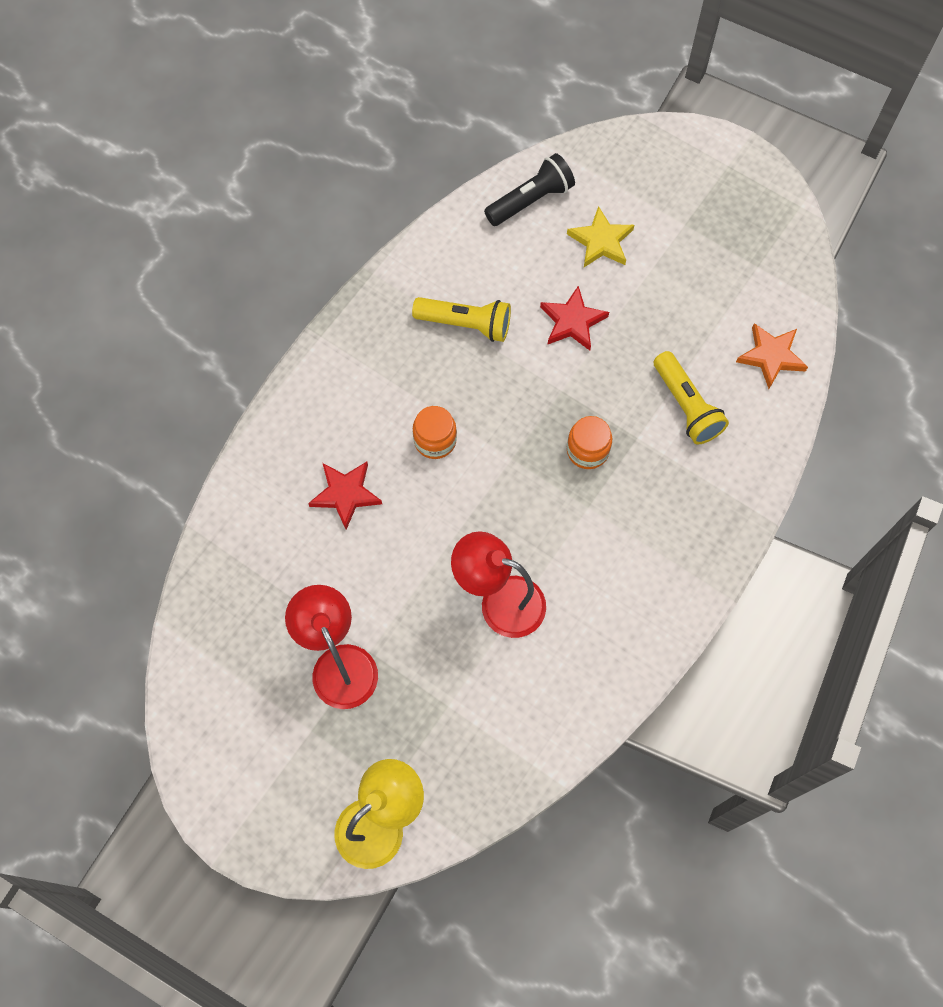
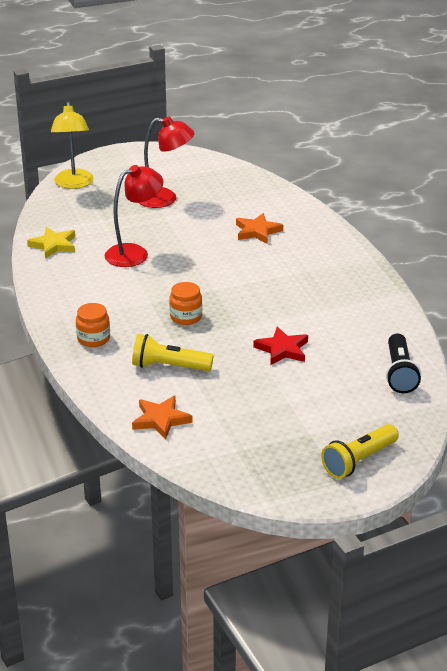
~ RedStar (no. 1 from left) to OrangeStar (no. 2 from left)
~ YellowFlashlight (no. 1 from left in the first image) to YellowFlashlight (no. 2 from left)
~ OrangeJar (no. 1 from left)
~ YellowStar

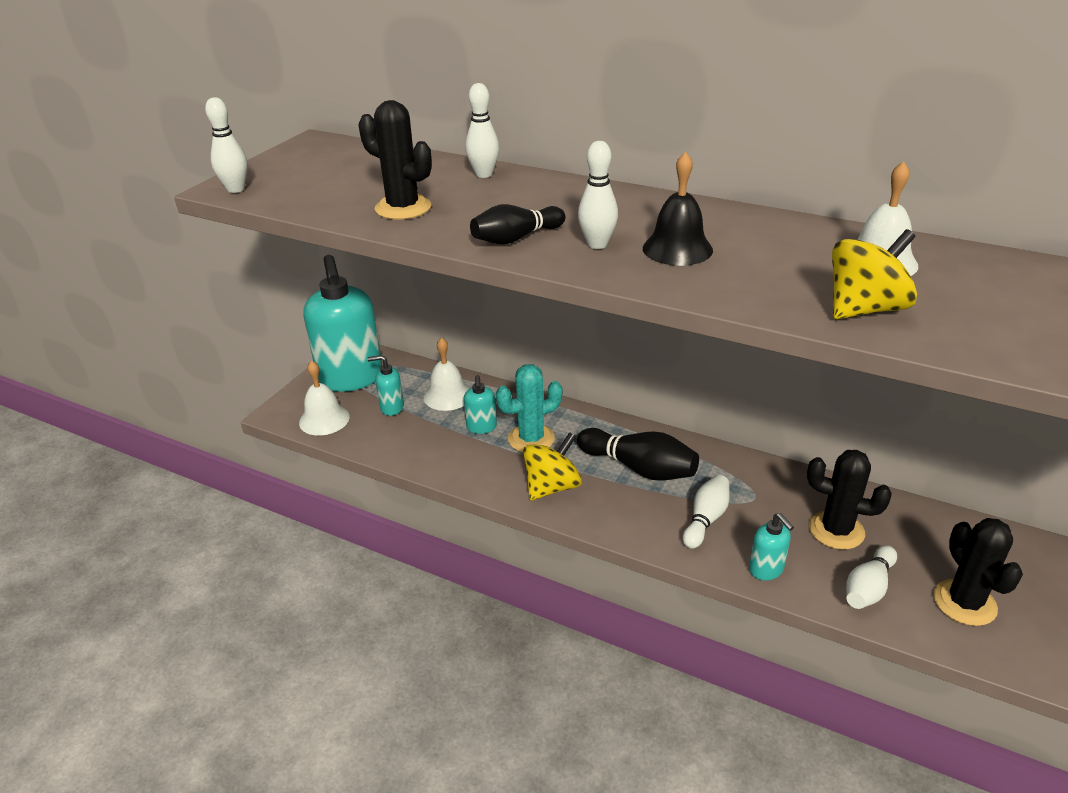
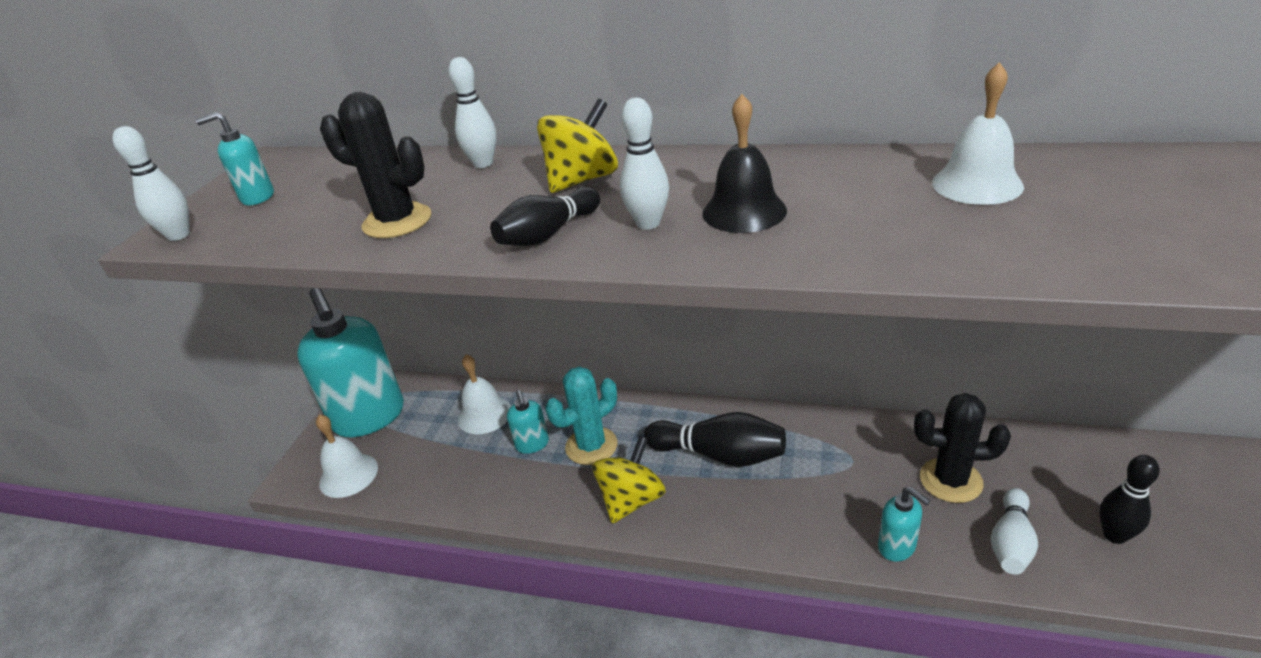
~ TurquoiseSoapDispenser (no. 2 from left in the first image) to TurquoiseSoapDispenser (no. 1 from left)
- WhiteBowlingPin (no. 4 from left)
~ YellowSpinningTop (no. 2 from left in the first image) to YellowSpinningTop (no. 1 from left)
~ BlackCactus (no. 3 from left) to BlackBowlingPin (no. 3 from left)

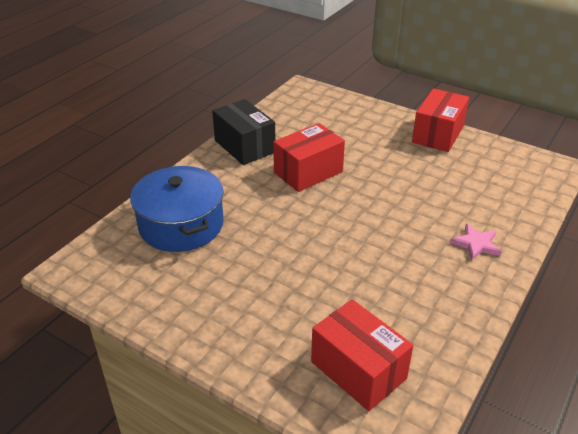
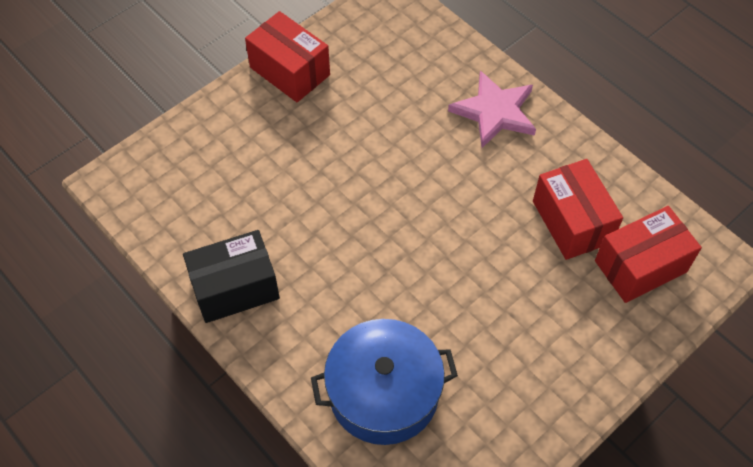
~ RedBox (no. 1 from left in the first image) to RedBox (no. 2 from left)
~ PinkStar x1.70

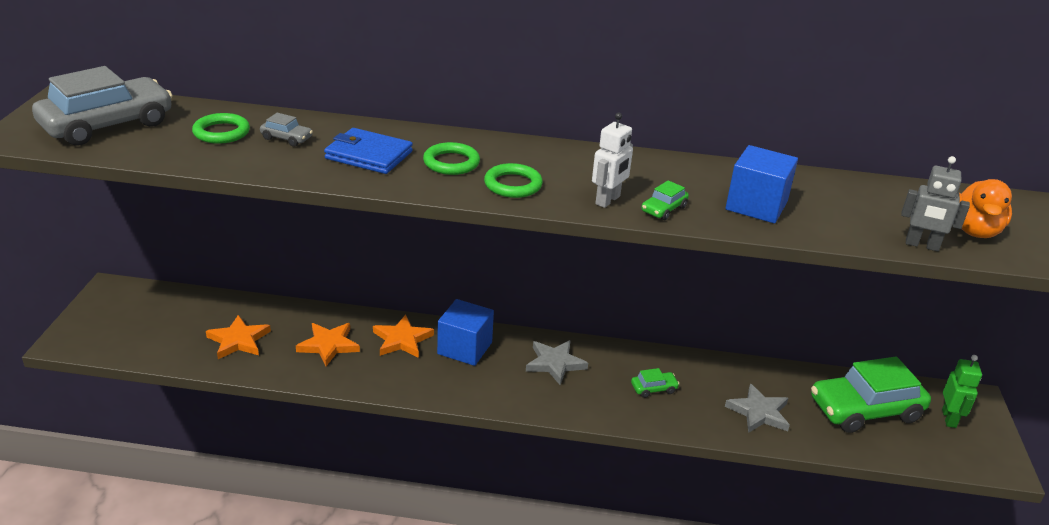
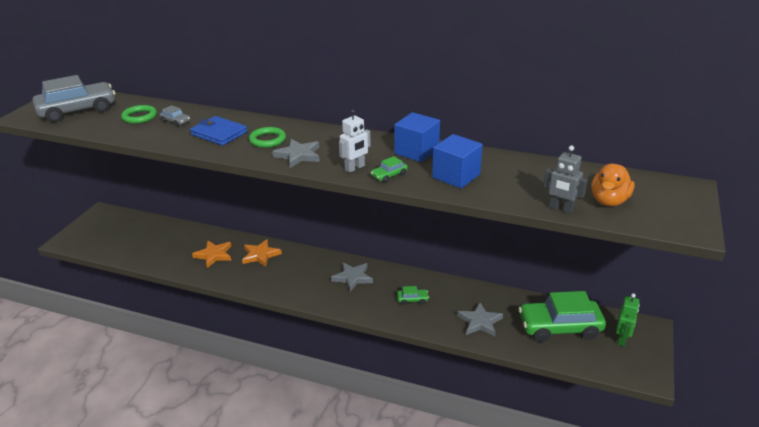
- OrangeStar (no. 1 from left)
~ BlueCube (no. 1 from left)
~ GreenRing (no. 3 from left) to GreyStar (no. 1 from left)

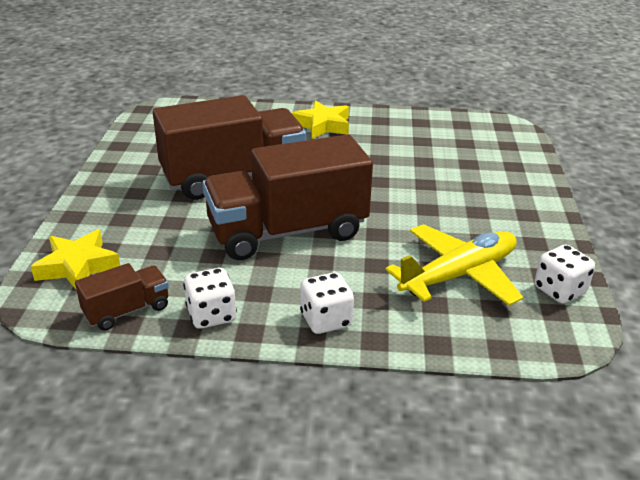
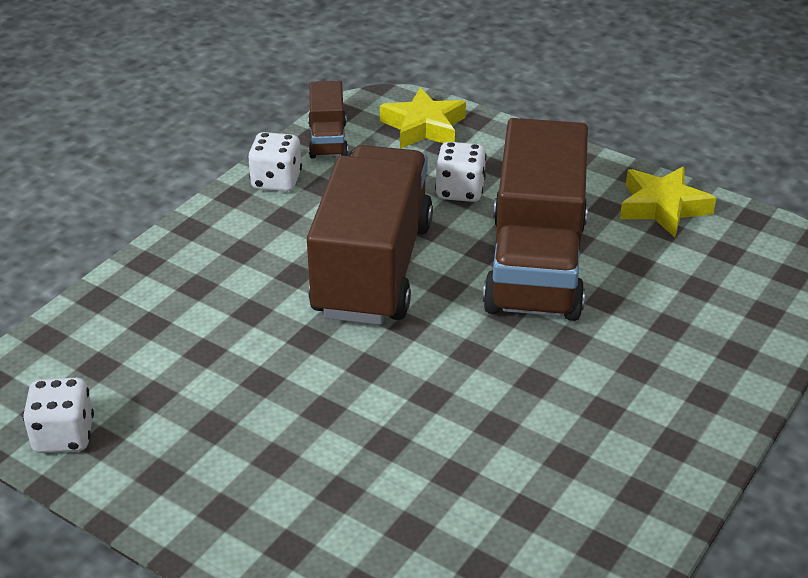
~ YellowStar (no. 2 from left)
~ WhiteDice (no. 2 from left in the first image) to WhiteDice (no. 3 from left)
- YellowPlane

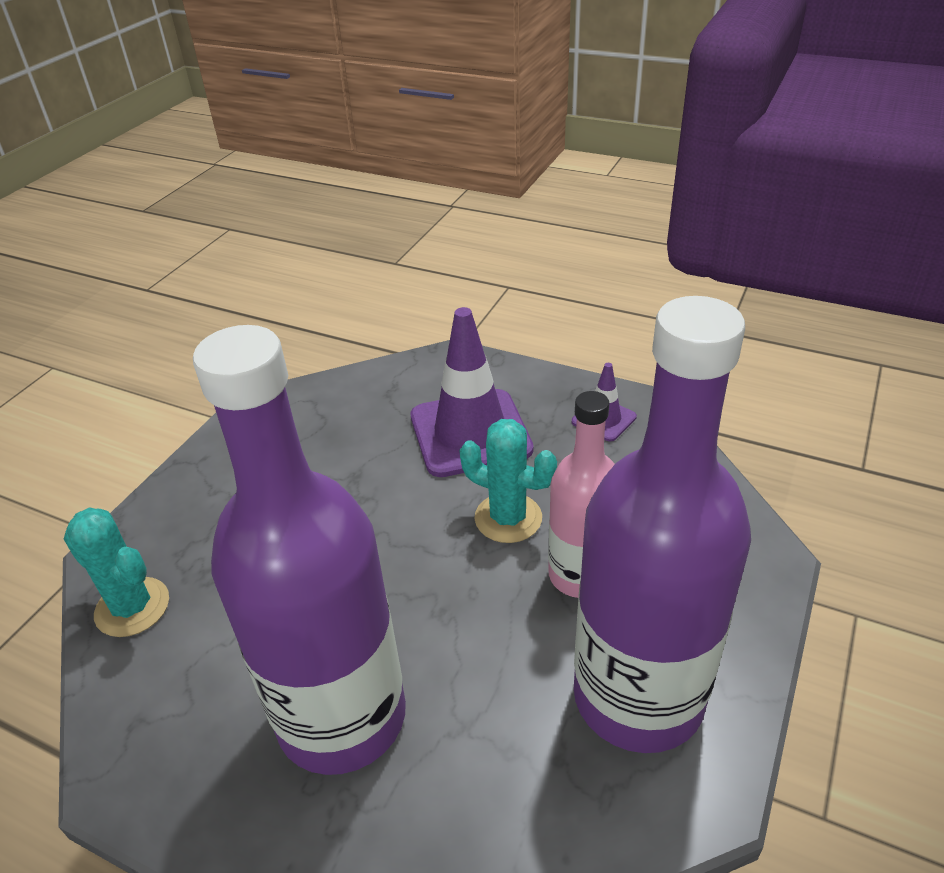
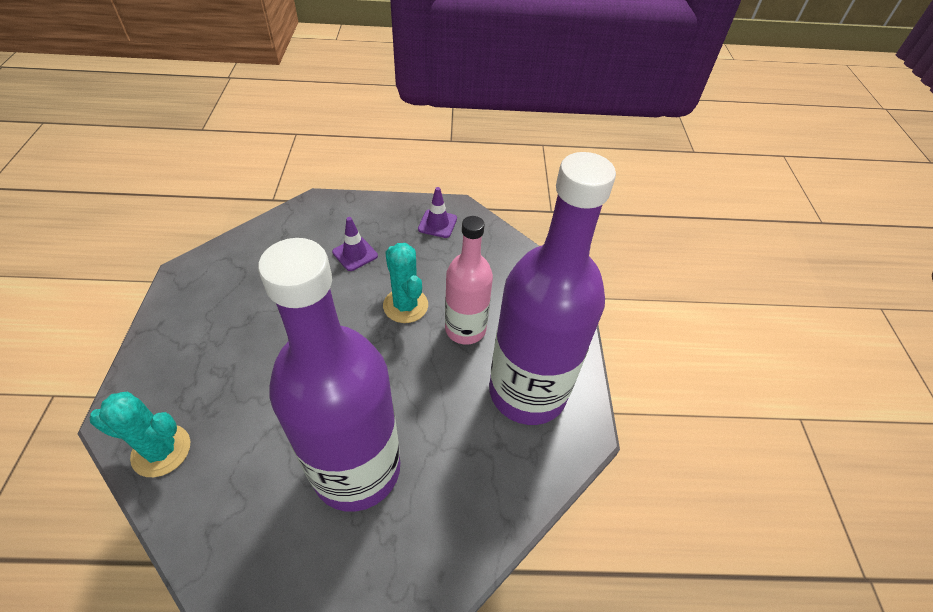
~ PurpleTrafficCone (no. 1 from left) x0.48
~ TurquoiseCactus (no. 2 from left) 60 degrees clockwise

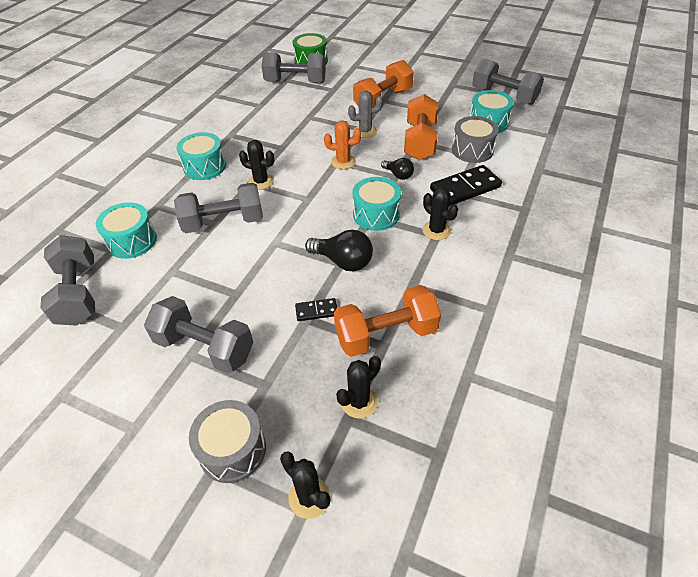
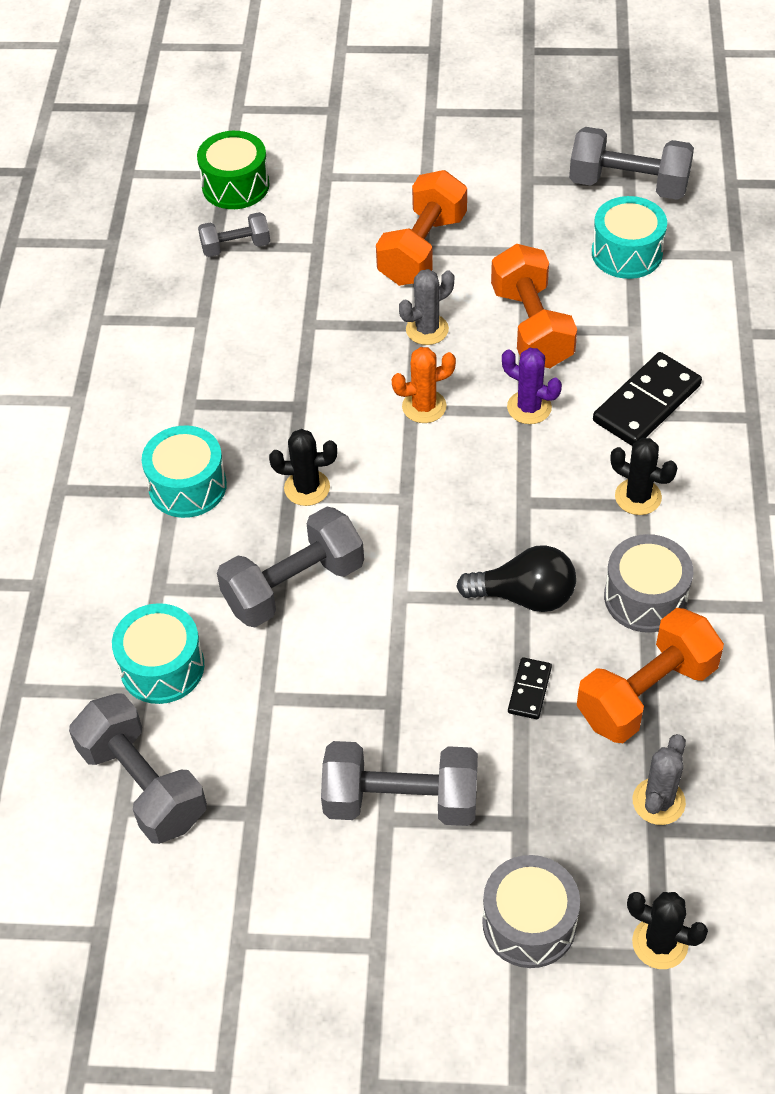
~ GreyDumbbell (no. 4 from left in the first image) x0.57
~ BlackDomino (no. 1 from left) 45 degrees counterclockwise
~ BlackCactus (no. 3 from left) to GreyCactus (no. 2 from left)
- TurquoiseDrum (no. 3 from left)
~ BlackLightBulb (no. 2 from left) to PurpleCactus
~ GreyDrum (no. 2 from left)

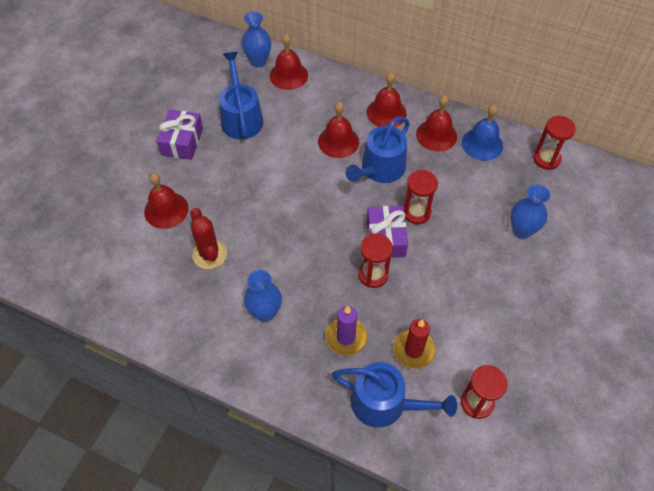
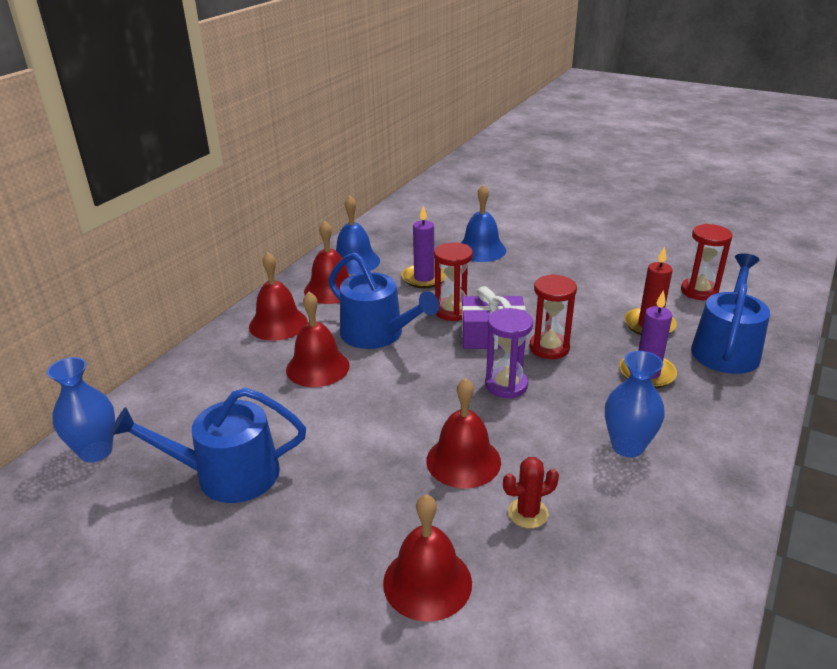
- PurpleGift (no. 1 from left)
~ RedCactus x0.66
~ RedBell (no. 2 from left in the first image) to RedBell (no. 5 from left)
~ BlueVase (no. 3 from left) to BlueBell (no. 2 from left)
- RedHourglass (no. 4 from left)
+ PurpleCandle (no. 1 from left)
+ PurpleHourglass

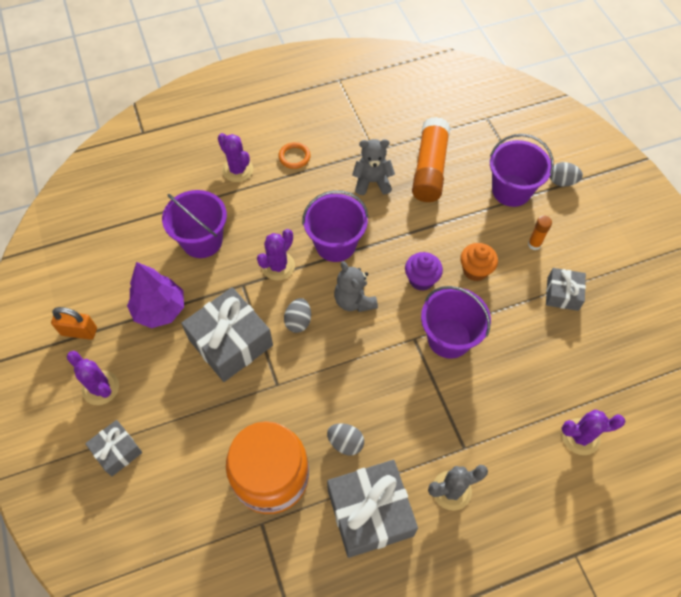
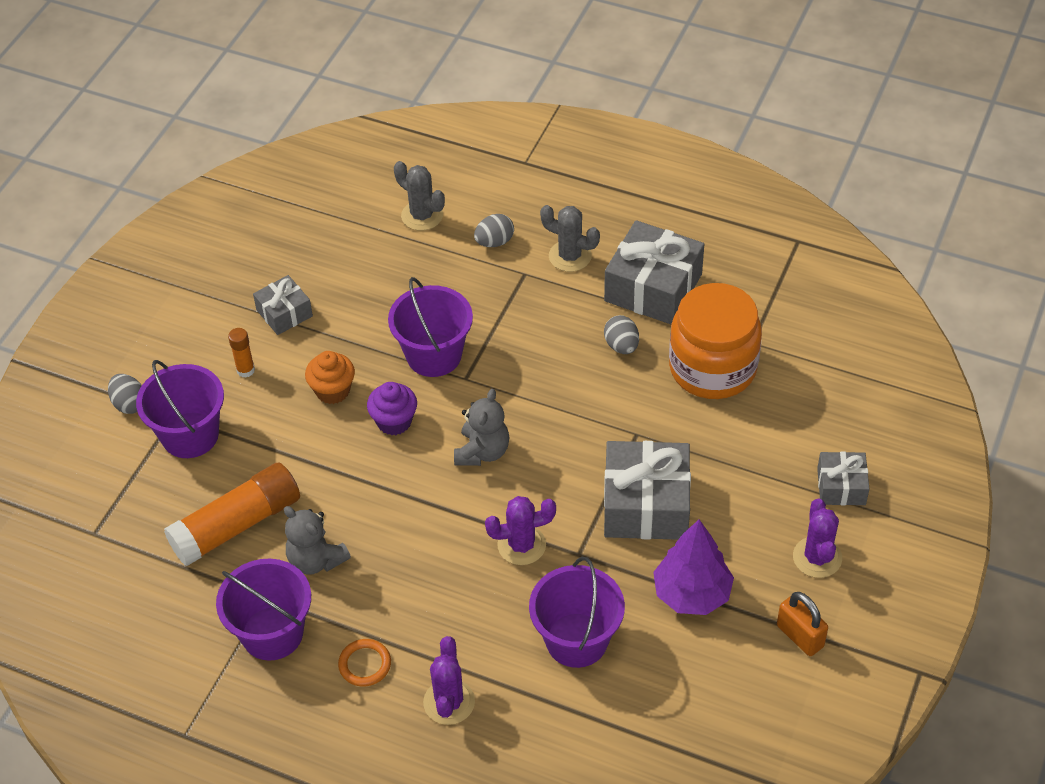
~ GreyEgg (no. 1 from left in the first image) to GreyEgg (no. 2 from left)
~ PurpleBucket (no. 2 from left)
~ PurpleCactus (no. 4 from left) to GreyCactus (no. 1 from left)

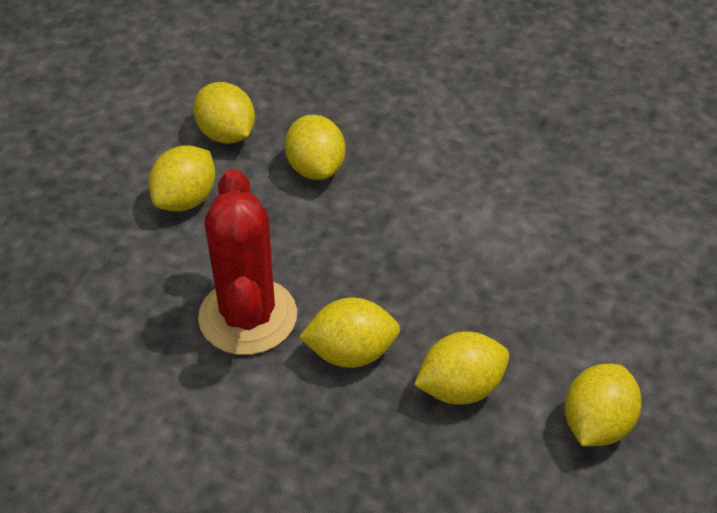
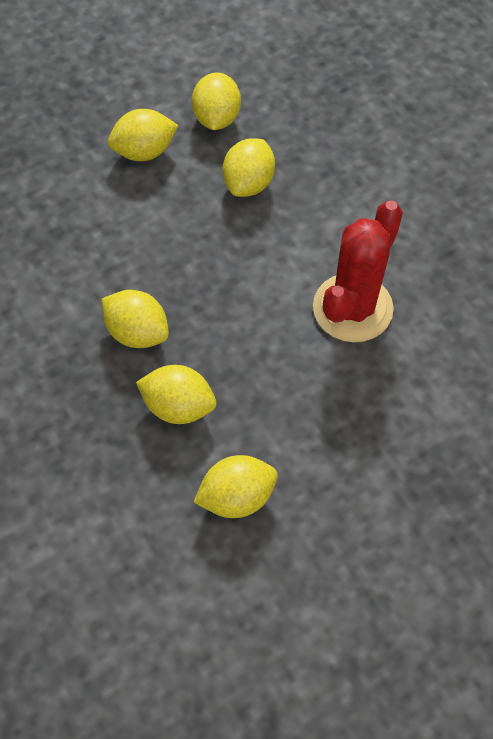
~ RedCactus

